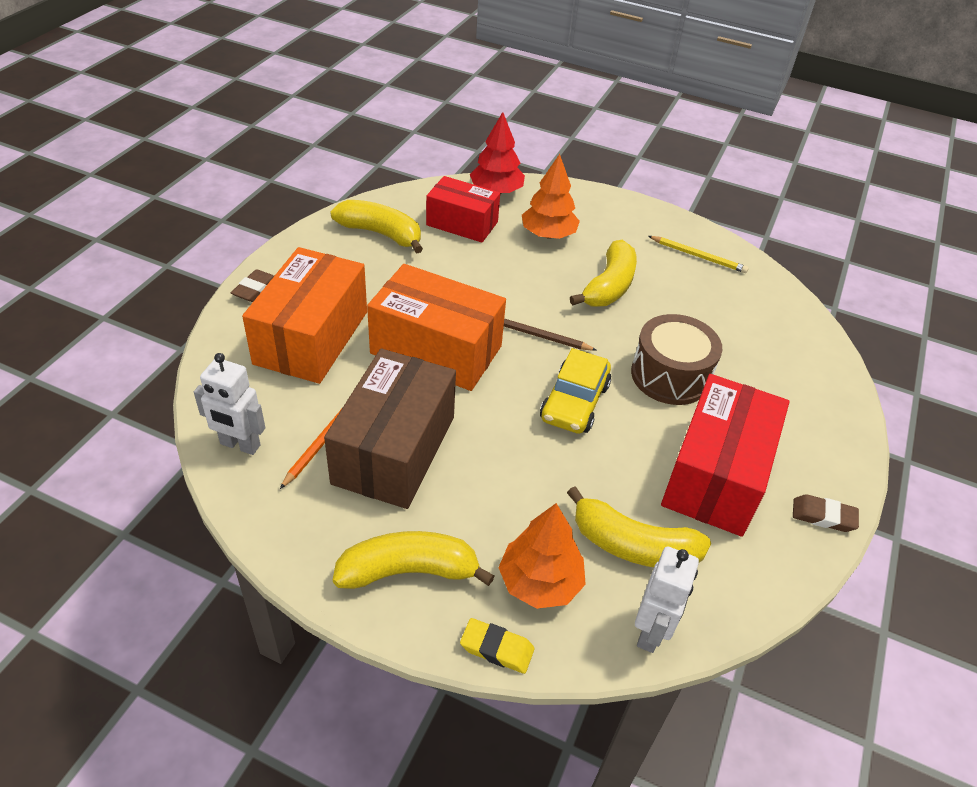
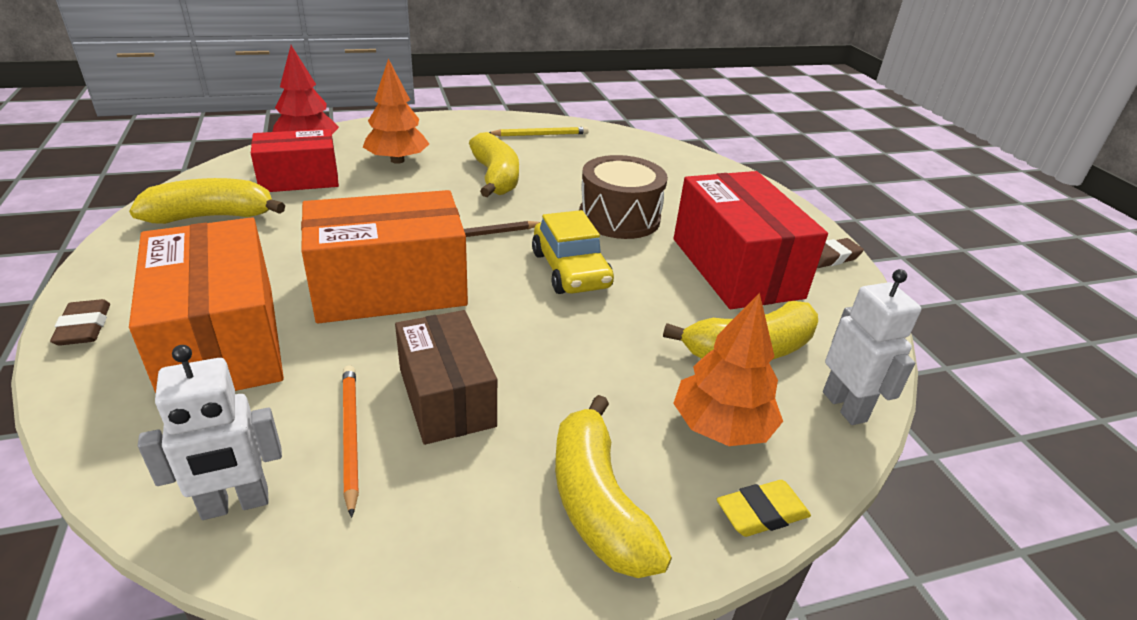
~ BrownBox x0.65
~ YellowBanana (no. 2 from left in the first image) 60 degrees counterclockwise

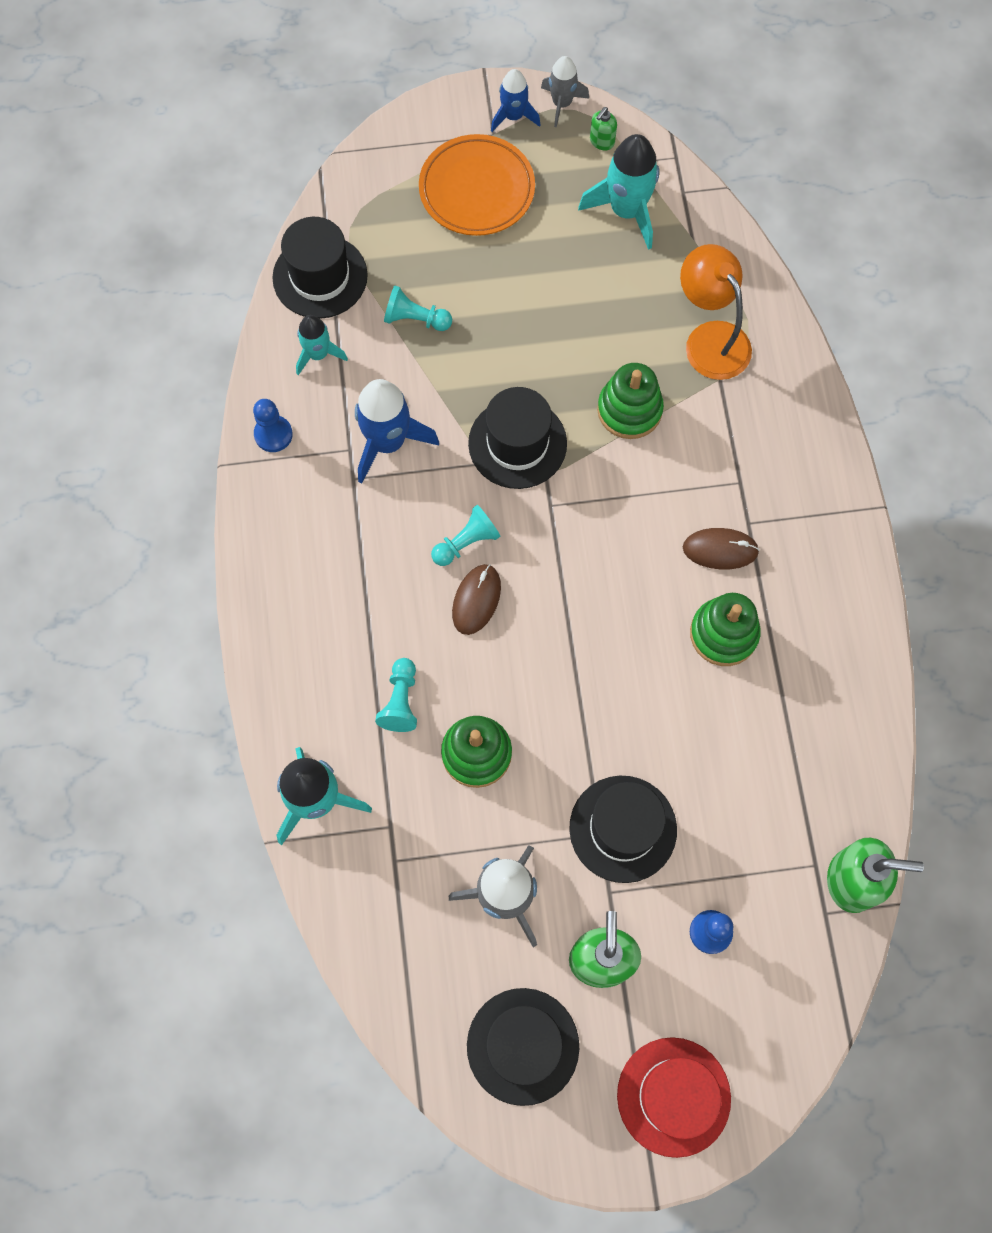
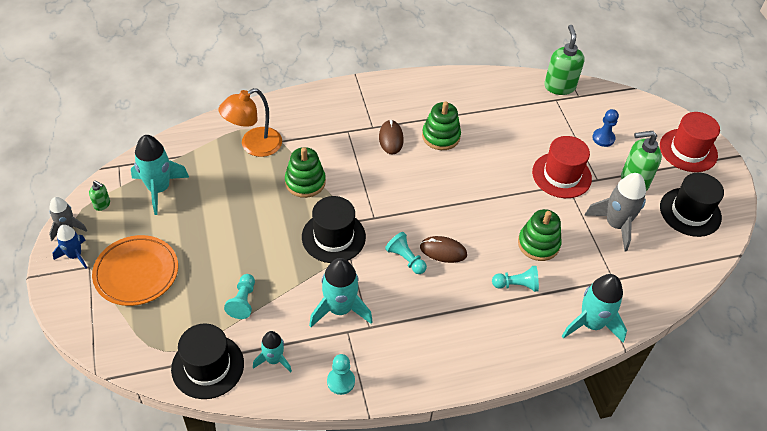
~ BluePawn (no. 1 from left) to TurquoisePawn (no. 2 from left)
~ BlueRocket (no. 1 from left) to TurquoiseRocket (no. 3 from left)
~ BlackHat (no. 4 from left) to RedHat (no. 1 from left)

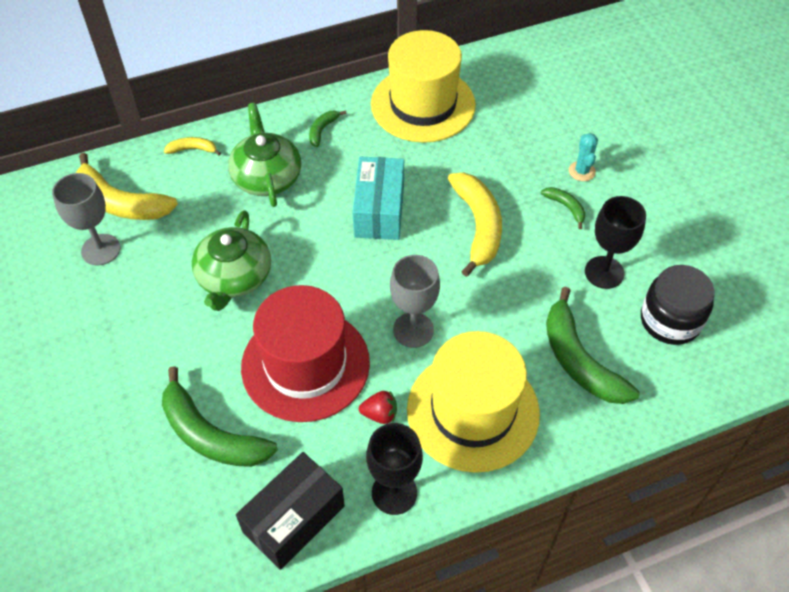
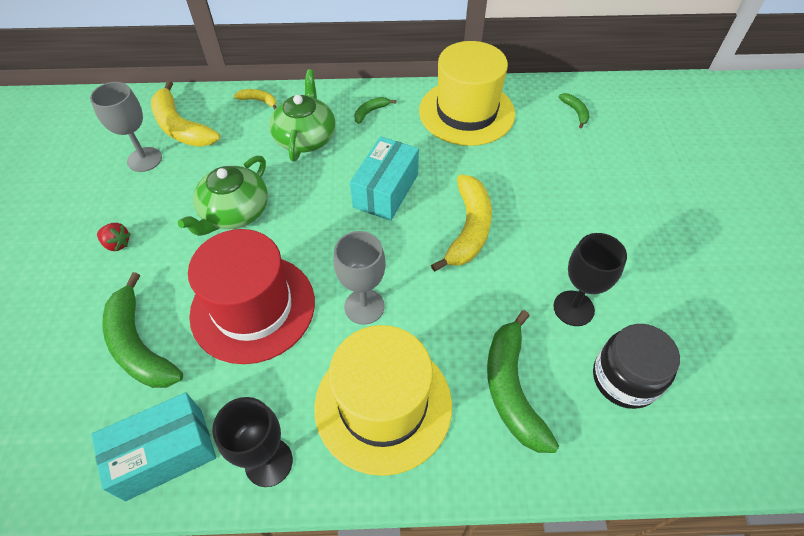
~ BlackBox to TurquoiseBox (no. 1 from left)
~ RedStrawberry
~ GreenBanana (no. 3 from left in the first image) to GreenBanana (no. 4 from left)
- TurquoiseCactus

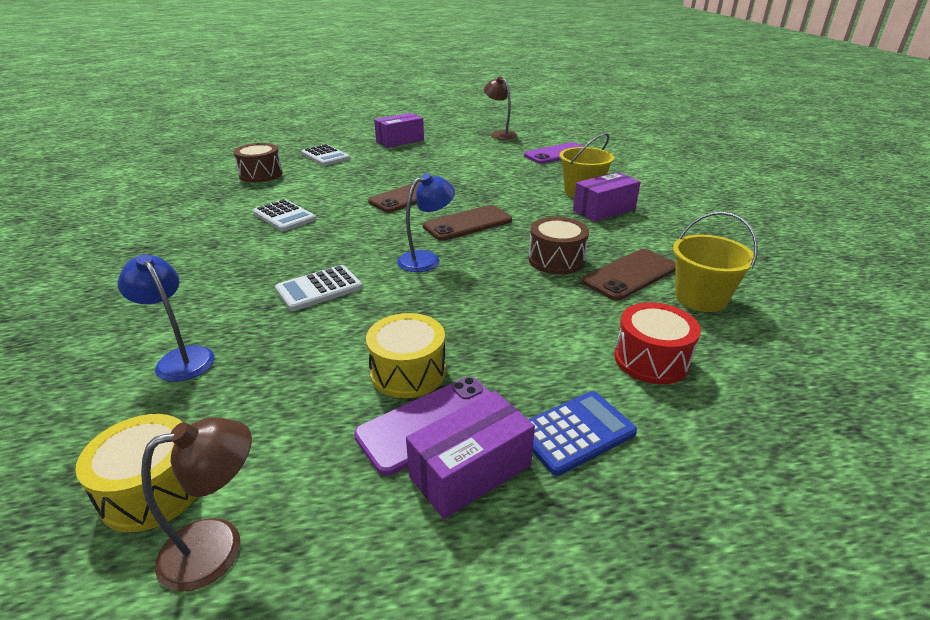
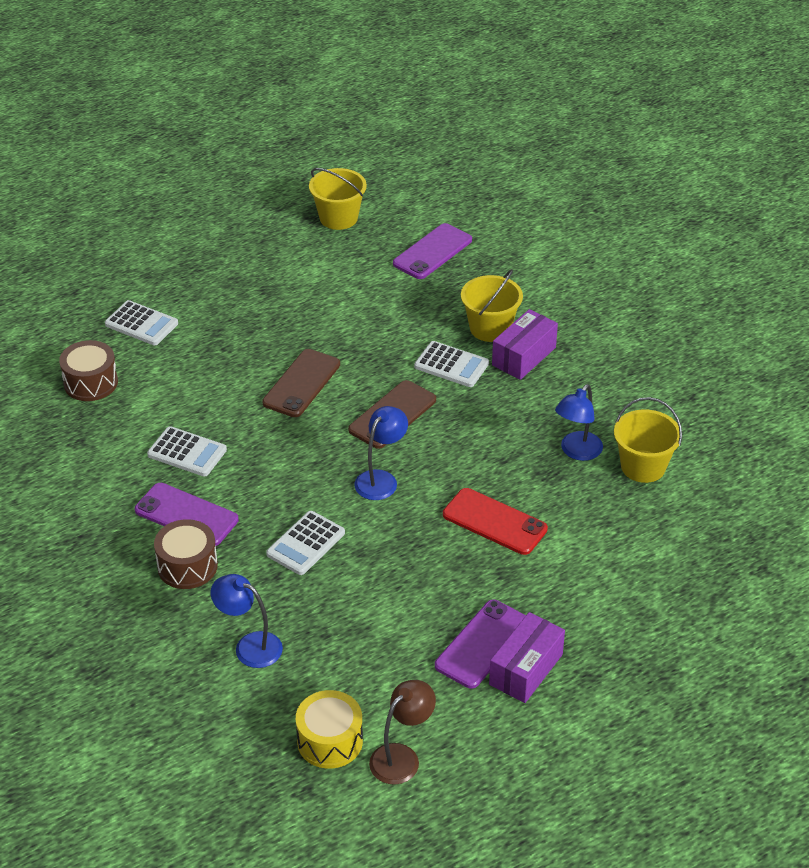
- YellowDrum (no. 2 from left)
- PurpleBox (no. 1 from left)
~ BrownLamp (no. 2 from left) to YellowBucket (no. 1 from left)
~ BrownDrum (no. 2 from left)
- BlueCalculator
~ BrownPhone (no. 3 from left) to BlueLamp (no. 3 from left)
- RedDrum
+ PurplePhone (no. 1 from left)
+ WhiteCalculator (no. 4 from left)
+ RedPhone

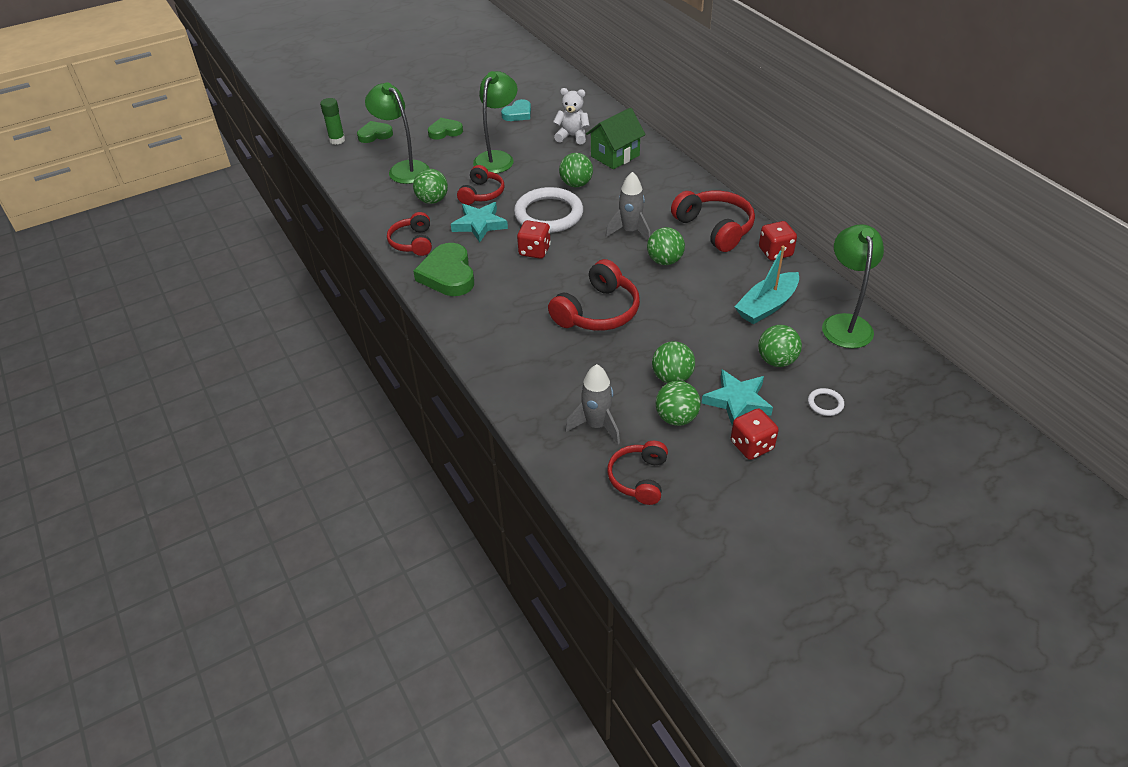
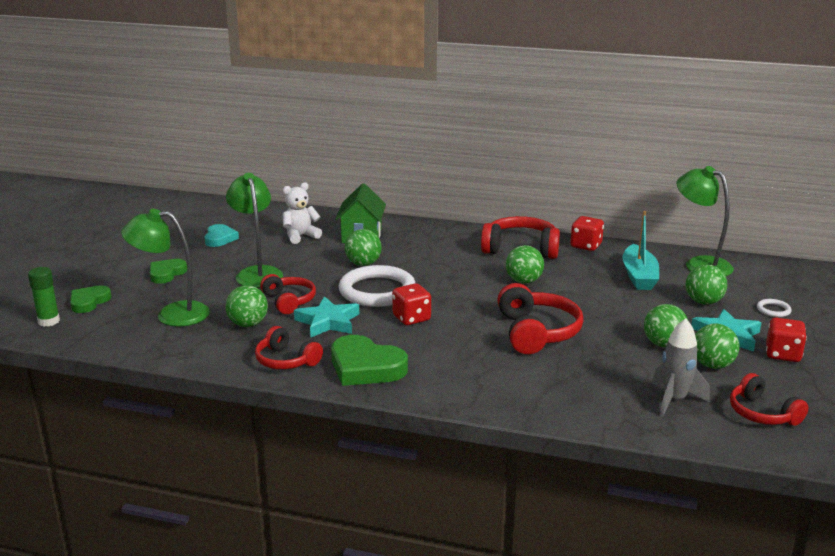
- GreyRocket (no. 2 from left)

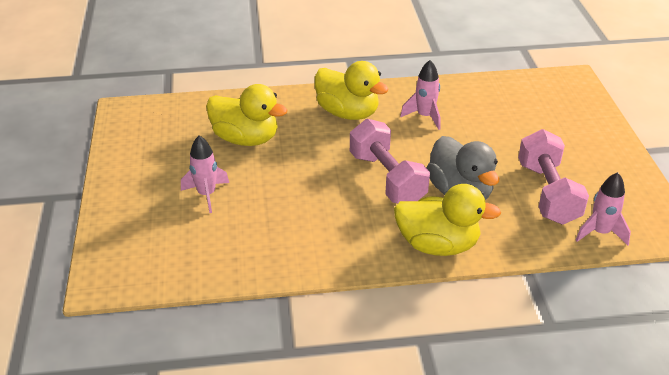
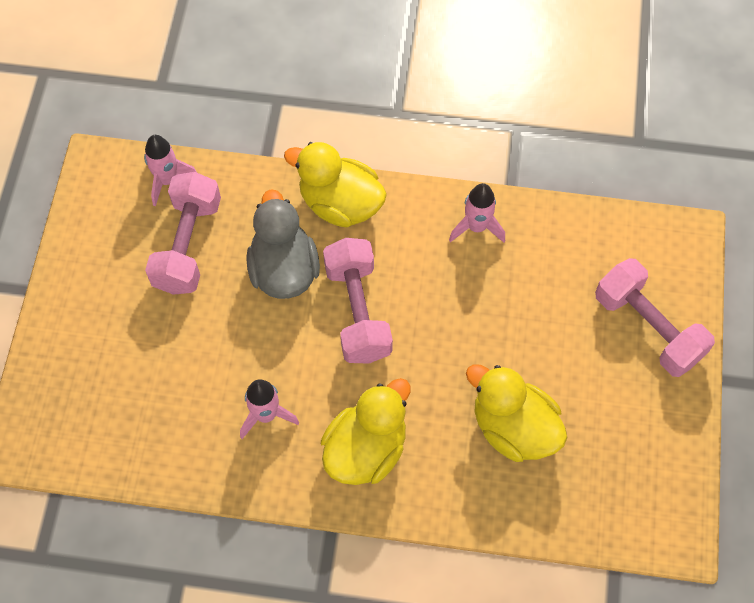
~ PinkRocket (no. 1 from left in the first image) to PinkRocket (no. 3 from left)
~ YellowDuck (no. 2 from left) 75 degrees clockwise
+ PinkDumbbell (no. 3 from left)

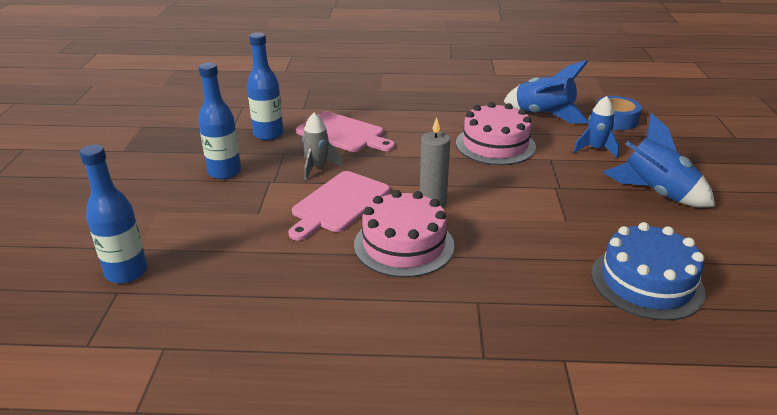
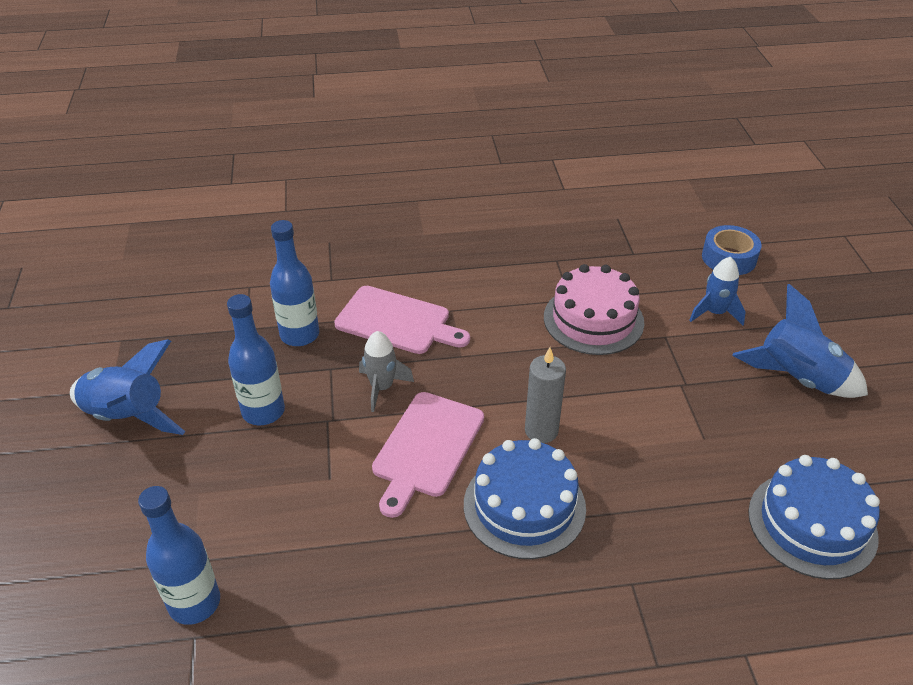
~ PinkCake (no. 1 from left) to BlueCake (no. 1 from left)
~ BlueRocket (no. 1 from left)

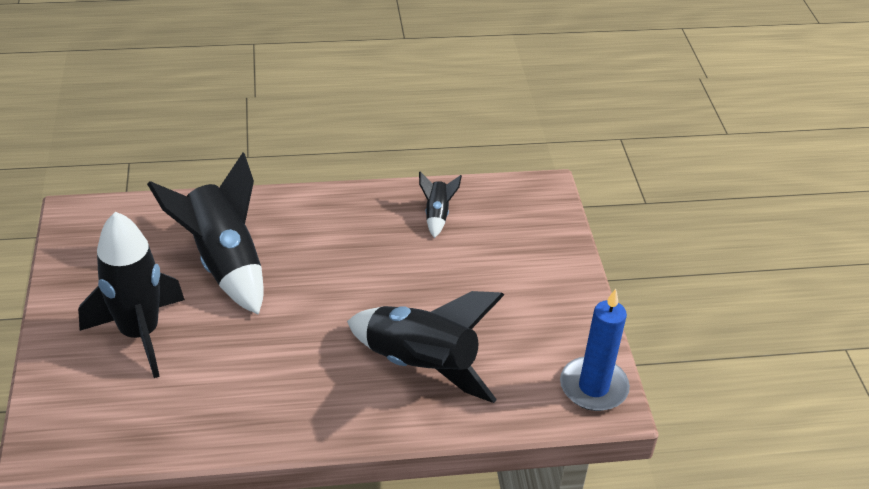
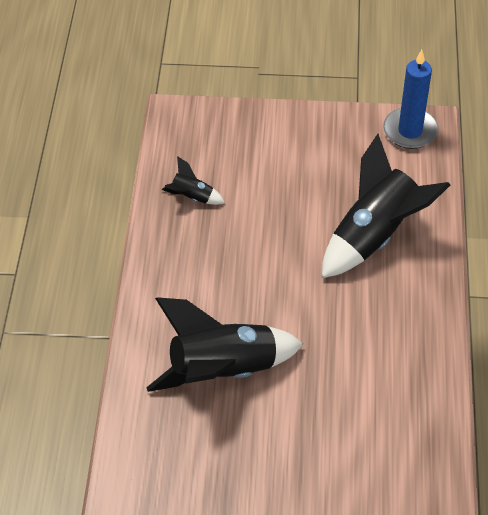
- BlackRocket (no. 1 from left)

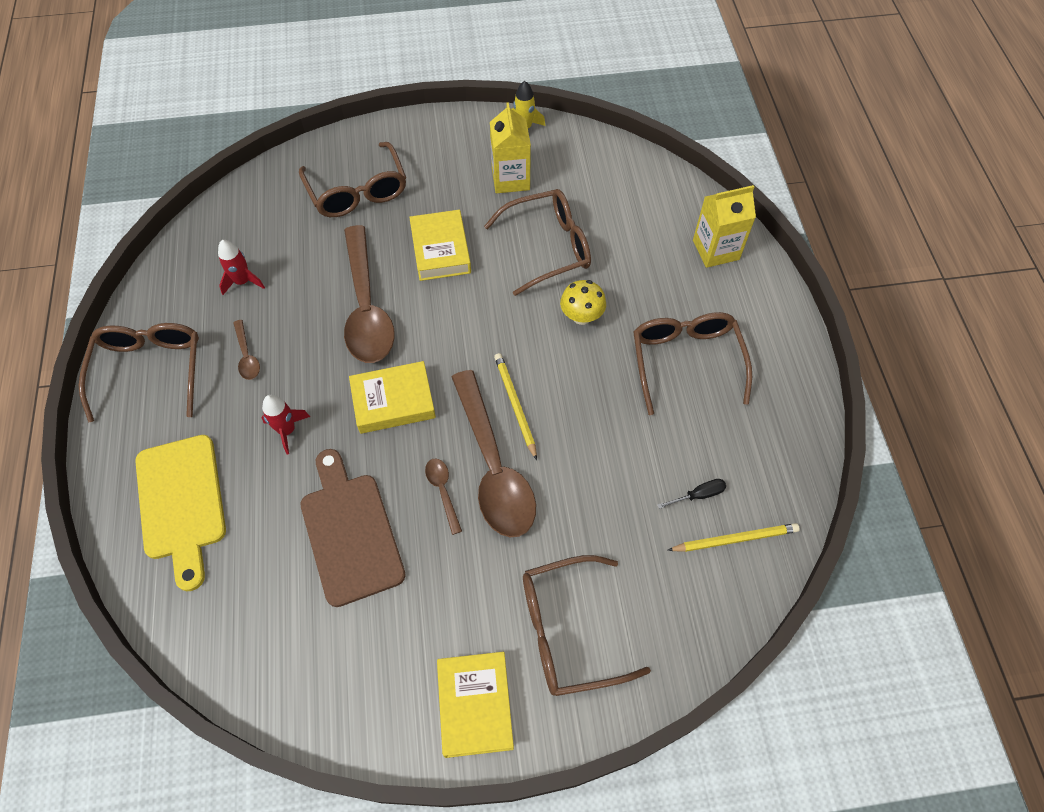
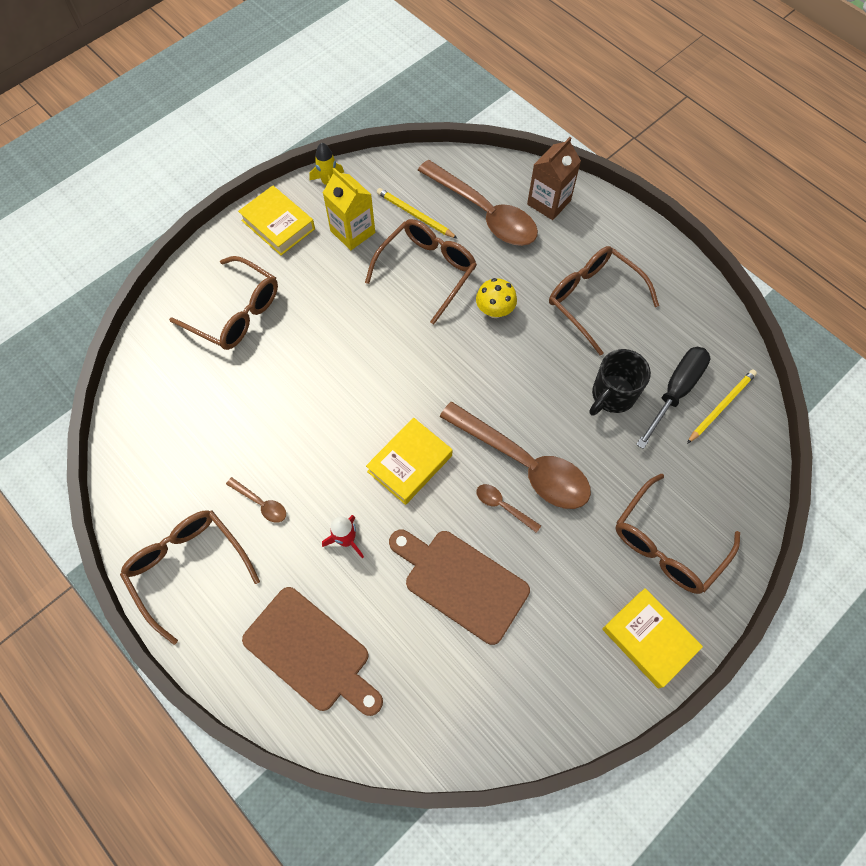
~ YellowCuttingBoard to BrownCuttingBoard (no. 1 from left)
- RedRocket (no. 1 from left)
~ BrownSpoon (no. 2 from left)
~ YellowBook (no. 2 from left in the first image) to YellowBook (no. 1 from left)
~ YellowPencil (no. 1 from left)
~ BlackScrewdriver x2.10
~ YellowCarton (no. 2 from left) to BrownCarton
+ BlackMug

